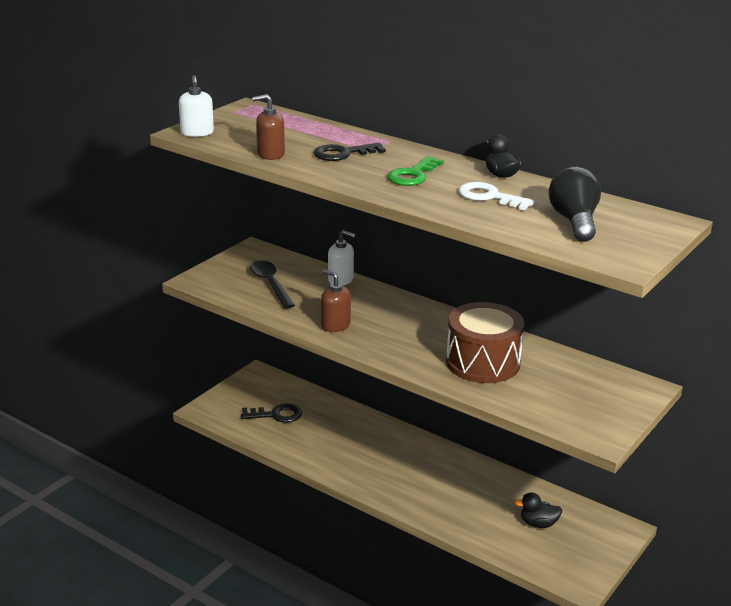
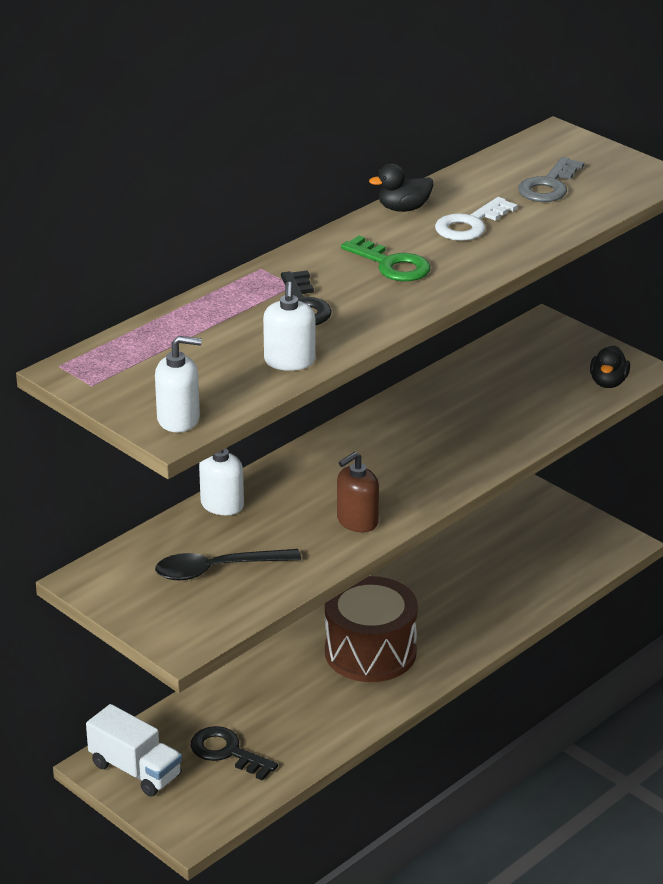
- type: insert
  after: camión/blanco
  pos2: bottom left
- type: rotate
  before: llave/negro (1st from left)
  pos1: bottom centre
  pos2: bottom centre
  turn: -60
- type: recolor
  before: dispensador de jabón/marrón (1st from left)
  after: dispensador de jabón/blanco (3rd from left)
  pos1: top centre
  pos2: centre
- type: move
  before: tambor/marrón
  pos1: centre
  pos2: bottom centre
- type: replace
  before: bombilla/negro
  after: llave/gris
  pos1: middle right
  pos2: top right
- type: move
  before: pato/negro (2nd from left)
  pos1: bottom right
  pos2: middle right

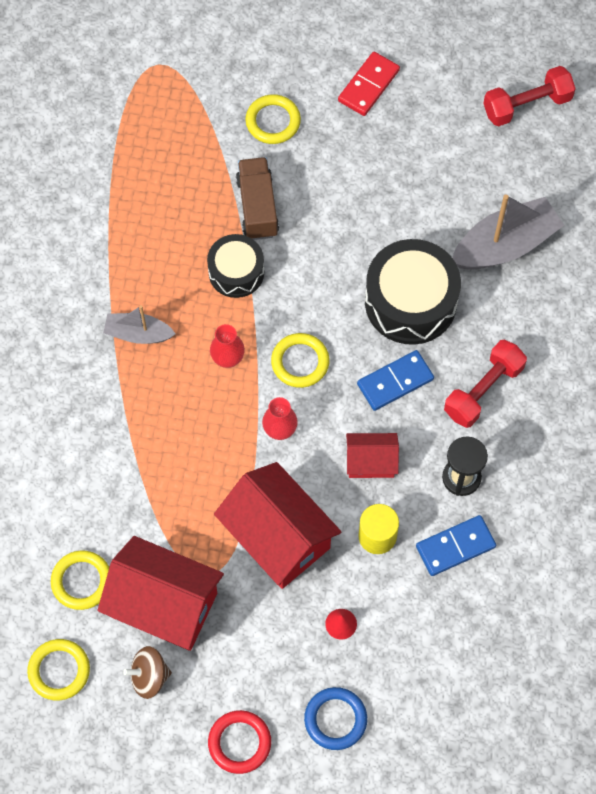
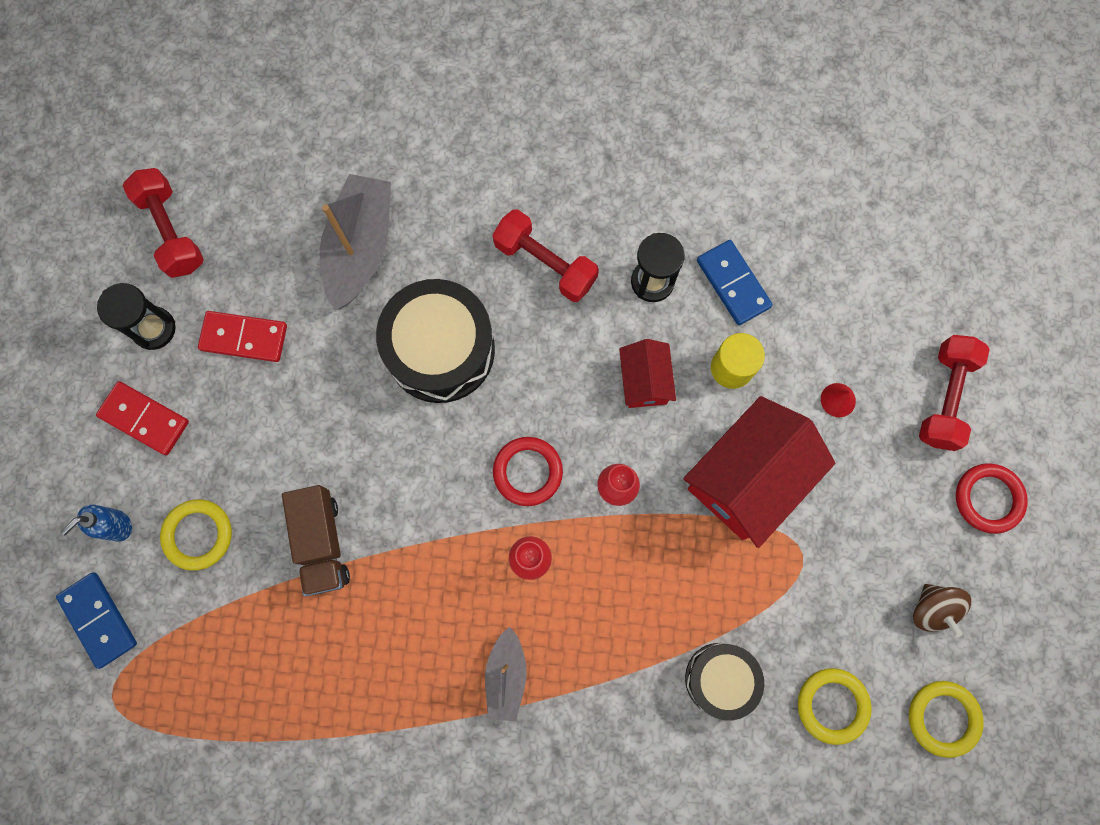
- type: move
  before: ficha de dominó/azul (1st from left)
  pos1: centre
  pos2: bottom left
- type: insert
  after: dispensador de jabón/azul
  pos2: middle left
- type: insert
  after: reloj de arena/negro (1st from left)
  pos2: middle left
- type: insert
  after: ficha de dominó/rojo (2nd from left)
  pos2: middle left
- type: rotate
  before: camión/marrón
  pos1: top centre
  pos2: middle left
  turn: -90
- type: rotate
  before: barco/gris (2nd from left in the first image)
  pos1: top right
  pos2: top left
  turn: 45
- type: recolor
  before: anillo/amarillo (4th from left)
  after: anillo/rojo (1st from left)
  pos1: centre
  pos2: centre
- type: move
  before: tambor/negro (1st from left in the first image)
  after: tambor/negro (2nd from left)
  pos1: centre
  pos2: bottom centre
- type: replace
  before: anillo/azul
  after: mancuerna/rojo (3rd from left)
  pos1: bottom centre
  pos2: middle right
- type: delete
  before: casa/rojo (1st from left)
  pos1: bottom left

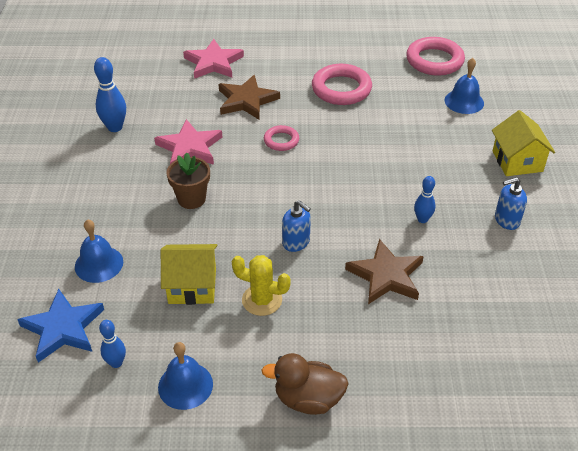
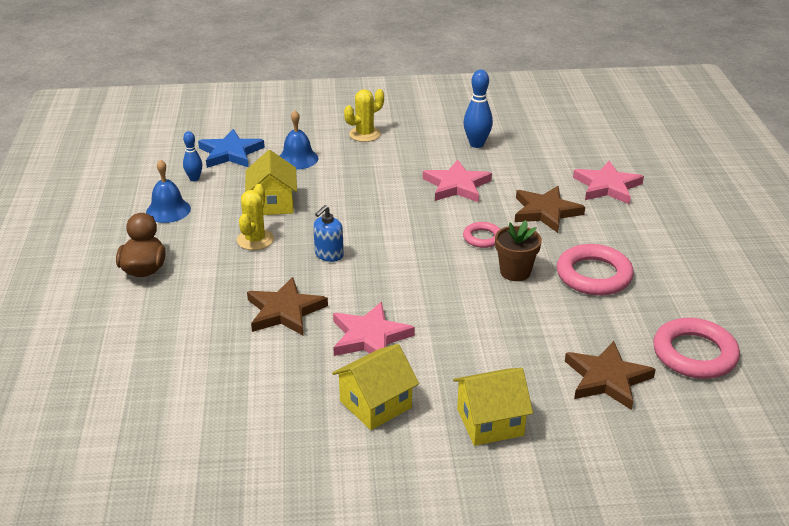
- type: replace
  before: dispensador de jabón/azul (2nd from left)
  after: casa/amarillo (2nd from left)
  pos1: middle right
  pos2: bottom centre
- type: replace
  before: bolo/azul (3rd from left)
  after: estrella/rosa (1st from left)
  pos1: middle right
  pos2: centre
- type: insert
  after: cactus/amarillo (2nd from left)
  pos2: top centre
- type: move
  before: maceta/marrón
  pos1: middle left
  pos2: centre
- type: replace
  before: campana/azul (3rd from left)
  after: estrella/marrón (3rd from left)
  pos1: top right
  pos2: bottom right

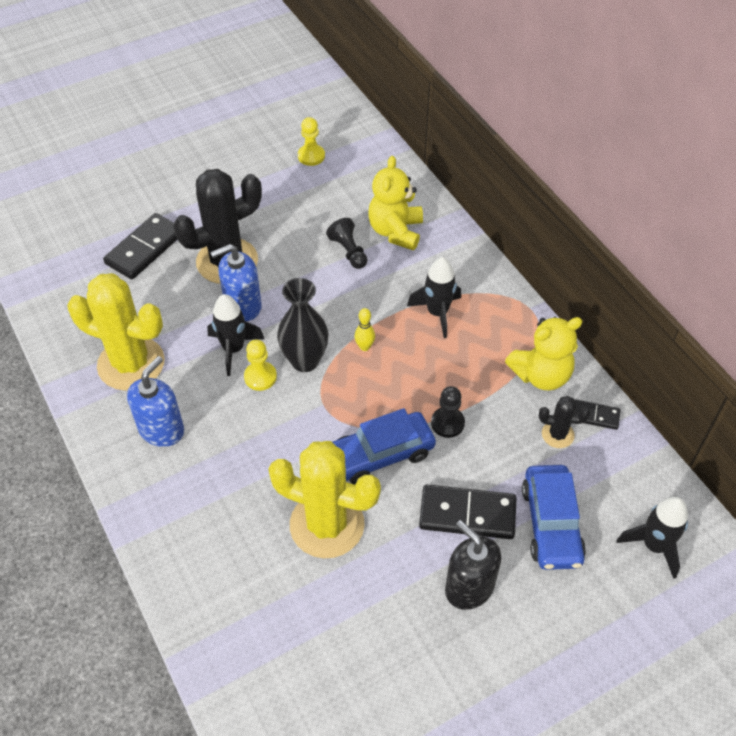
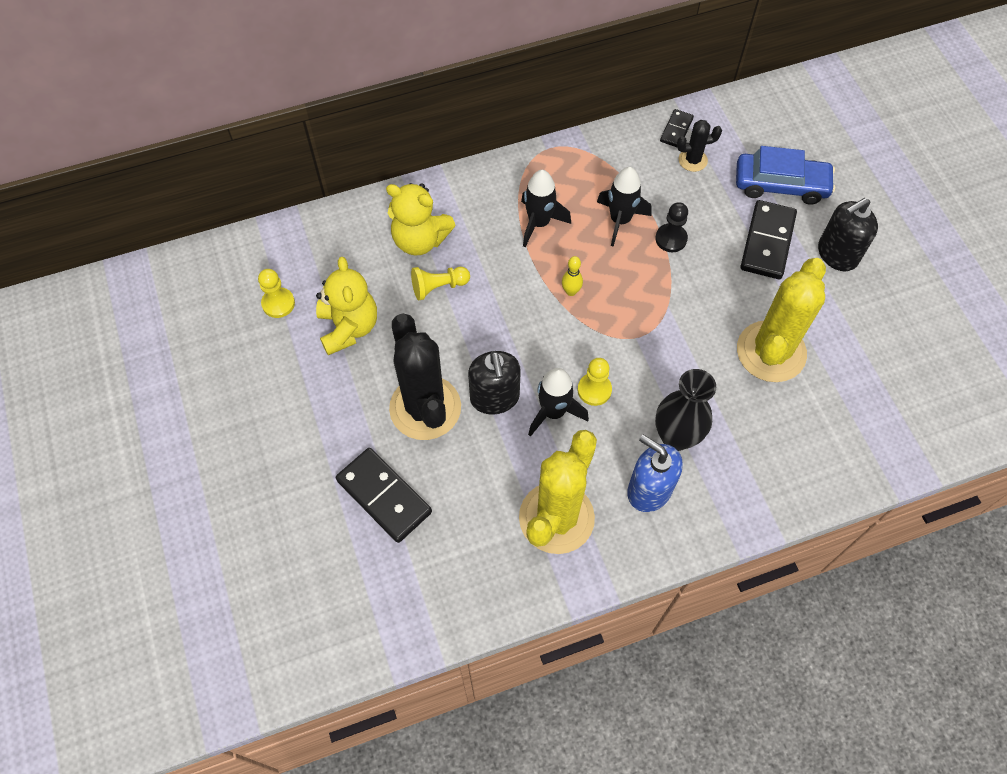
- type: move
  before: osito/amarillo (2nd from left in the first image)
  after: osito/amarillo (1st from left)
  pos1: middle right
  pos2: centre
- type: recolor
  before: peón/negro (1st from left)
  after: peón/amarillo (2nd from left)
  pos1: top centre
  pos2: centre
- type: recolor
  before: dispensador de jabón/azul (2nd from left)
  after: dispensador de jabón/negro (1st from left)
  pos1: middle left
  pos2: centre
- type: move
  before: cohete/negro (3rd from left)
  pos1: bottom right
  pos2: top centre
- type: move
  before: florero/negro
  pos1: centre
  pos2: middle right
- type: rotate
  before: cactus/negro (2nd from left)
  pos1: middle right
  pos2: top right
  turn: 60
- type: delete
  before: coche/azul (1st from left)
  pos1: centre

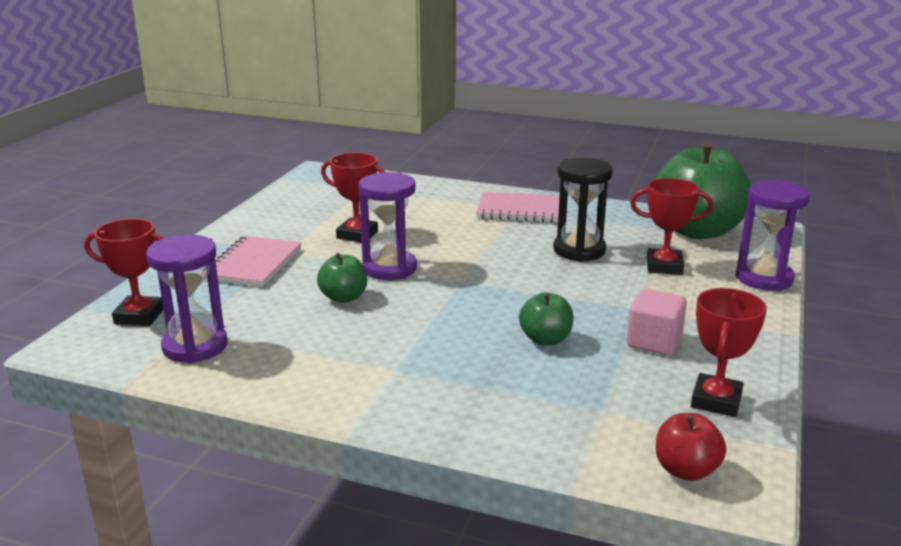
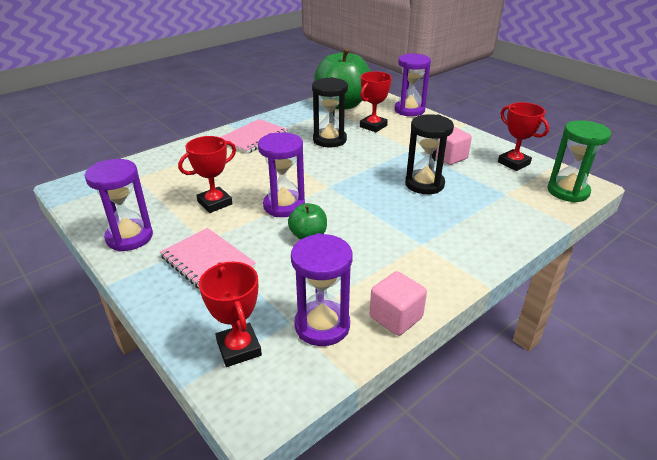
- type: insert
  after: reloj de arena/morado (1st from left)
  pos2: middle left
- type: rotate
  before: trofeo/rojo (1st from left in the first image)
  pos1: middle left
  pos2: bottom centre
  turn: -60
- type: insert
  after: cubo/rosa (1st from left)
  pos2: centre
- type: replace
  before: manzana/verde (2nd from left)
  after: reloj de arena/negro (2nd from left)
  pos1: centre
  pos2: centre
- type: replace
  before: manzana/rojo
  after: reloj de arena/verde
  pos1: bottom right
  pos2: middle right

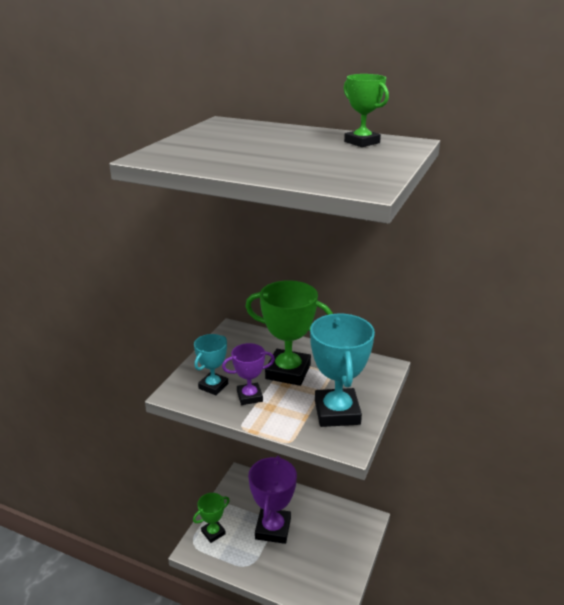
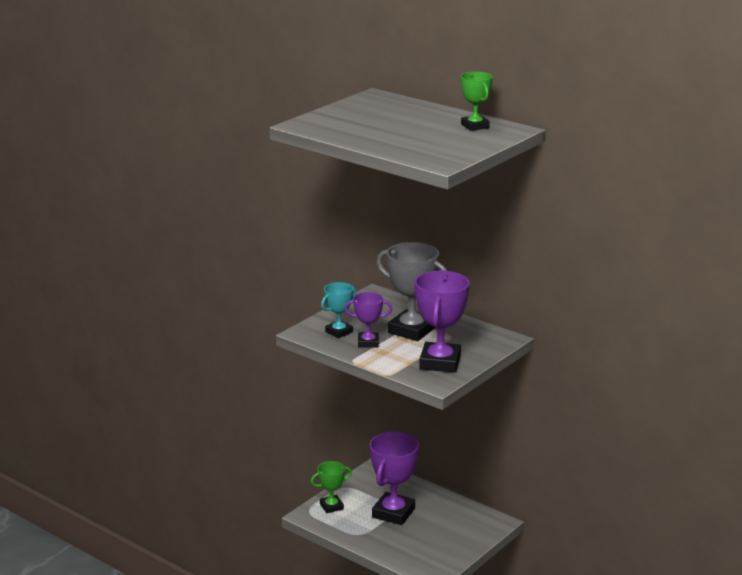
- type: recolor
  before: trofeo/verde (2nd from left)
  after: trofeo/gris
  pos1: centre
  pos2: centre
- type: recolor
  before: trofeo/turquesa (2nd from left)
  after: trofeo/morado (3rd from left)
  pos1: centre
  pos2: centre

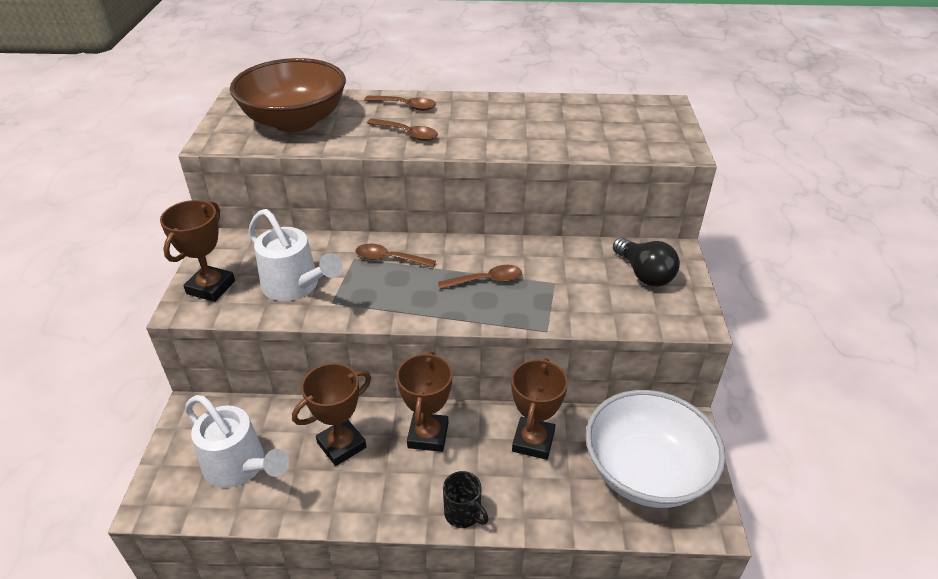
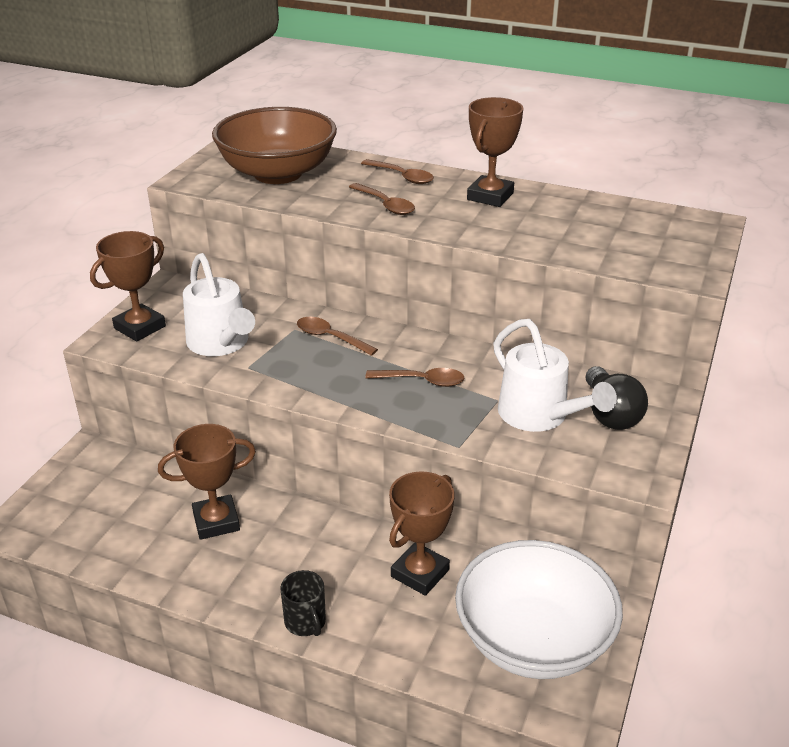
- type: move
  before: trofeo/marrón (3rd from left in the first image)
  after: trofeo/marrón (4th from left)
  pos1: bottom centre
  pos2: top centre
- type: move
  before: regadera/blanco (1st from left in the first image)
  after: regadera/blanco (2nd from left)
  pos1: bottom left
  pos2: middle right

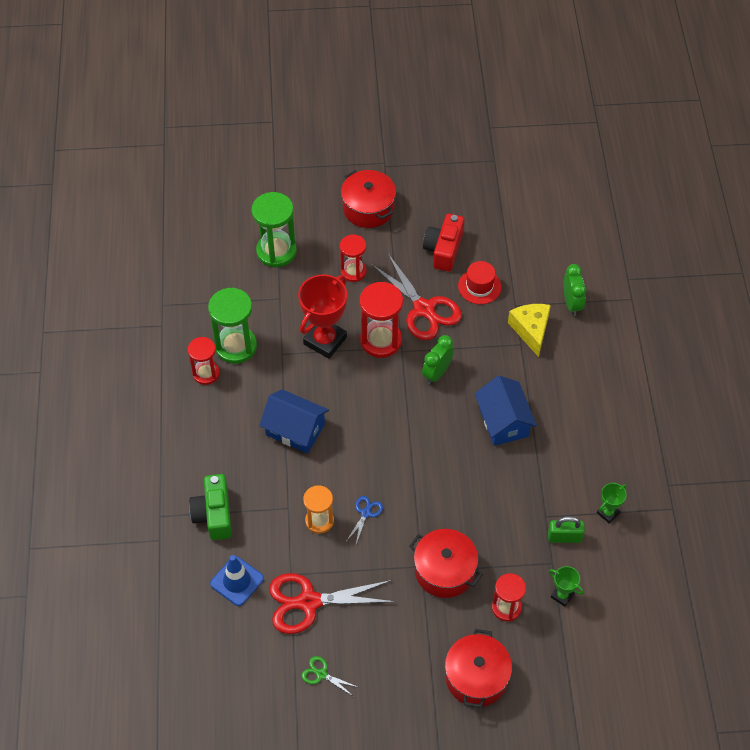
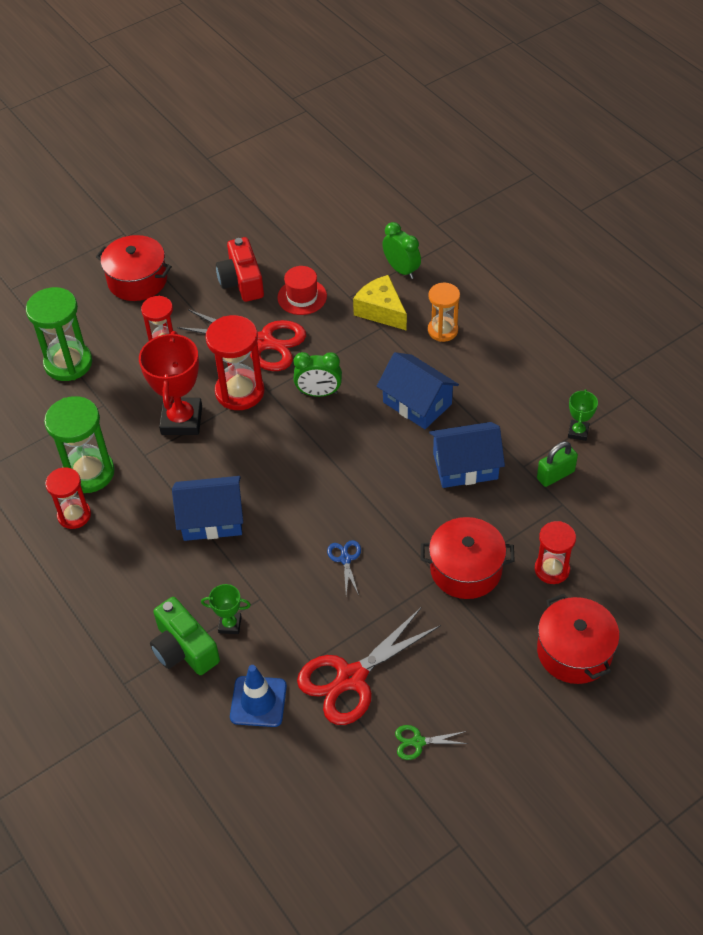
- type: move
  before: trofeo/verde (1st from left)
  pos1: bottom right
  pos2: middle left
- type: rotate
  before: despertador/verde (1st from left)
  pos1: centre
  pos2: centre
  turn: -90
- type: move
  before: reloj de arena/naranja
  pos1: bottom centre
  pos2: centre
- type: insert
  after: casa/azul (3rd from left)
  pos2: centre

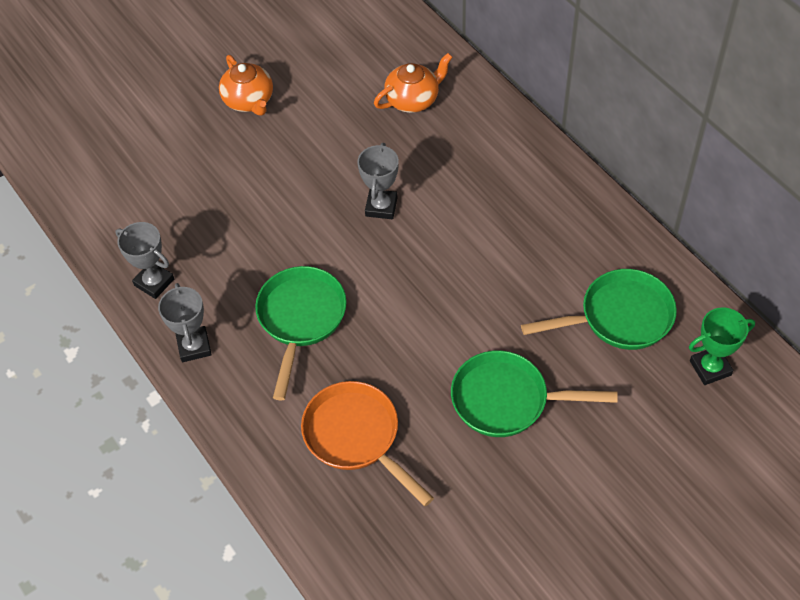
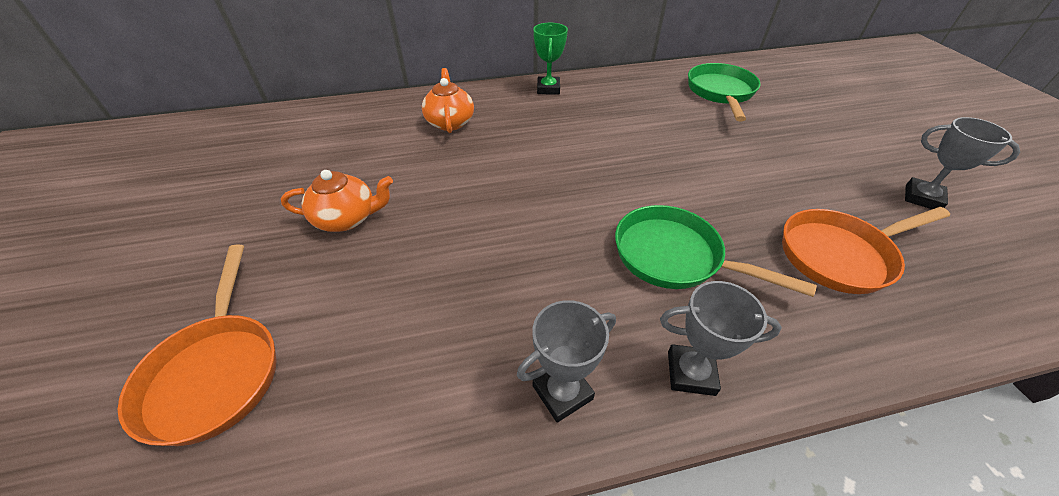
- type: insert
  after: sartén/naranja (1st from left)
  pos2: bottom left
- type: move
  before: trofeo/verde
  pos1: middle right
  pos2: top centre
- type: move
  before: trofeo/gris (3rd from left)
  pos1: top centre
  pos2: top right
- type: delete
  before: sartén/verde (2nd from left)
  pos1: middle right

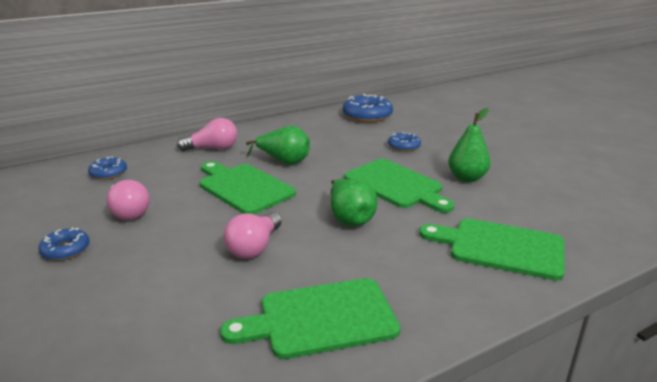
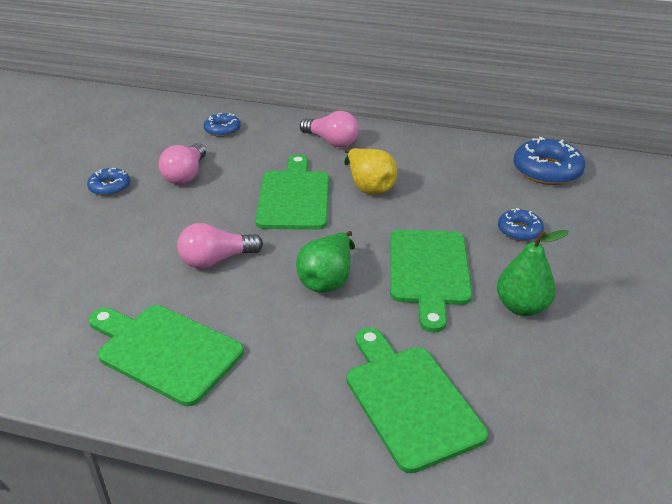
- type: recolor
  before: pera/verde (1st from left)
  after: pera/amarillo
  pos1: centre
  pos2: centre

